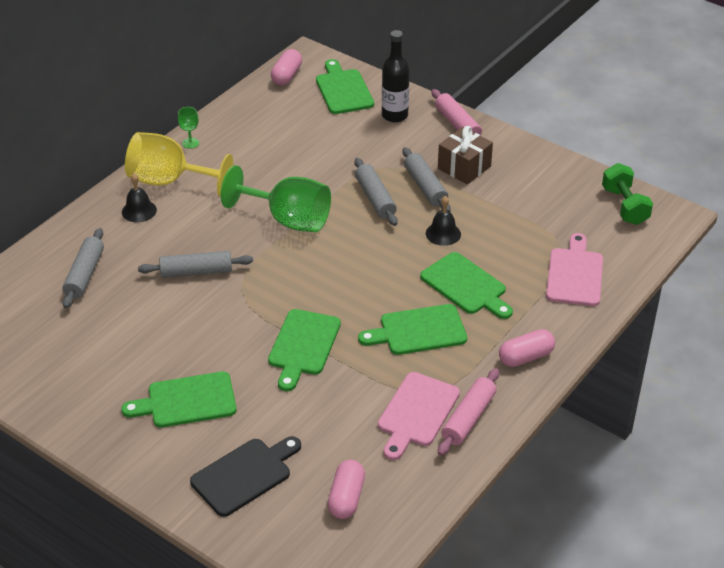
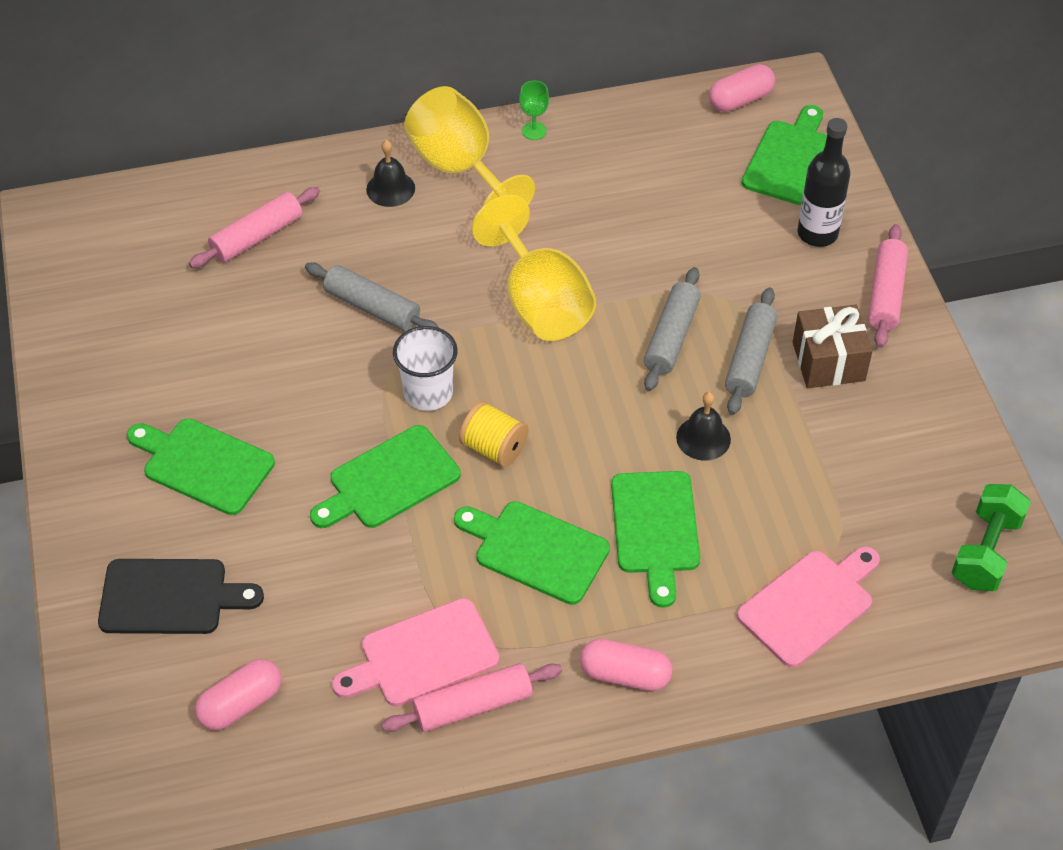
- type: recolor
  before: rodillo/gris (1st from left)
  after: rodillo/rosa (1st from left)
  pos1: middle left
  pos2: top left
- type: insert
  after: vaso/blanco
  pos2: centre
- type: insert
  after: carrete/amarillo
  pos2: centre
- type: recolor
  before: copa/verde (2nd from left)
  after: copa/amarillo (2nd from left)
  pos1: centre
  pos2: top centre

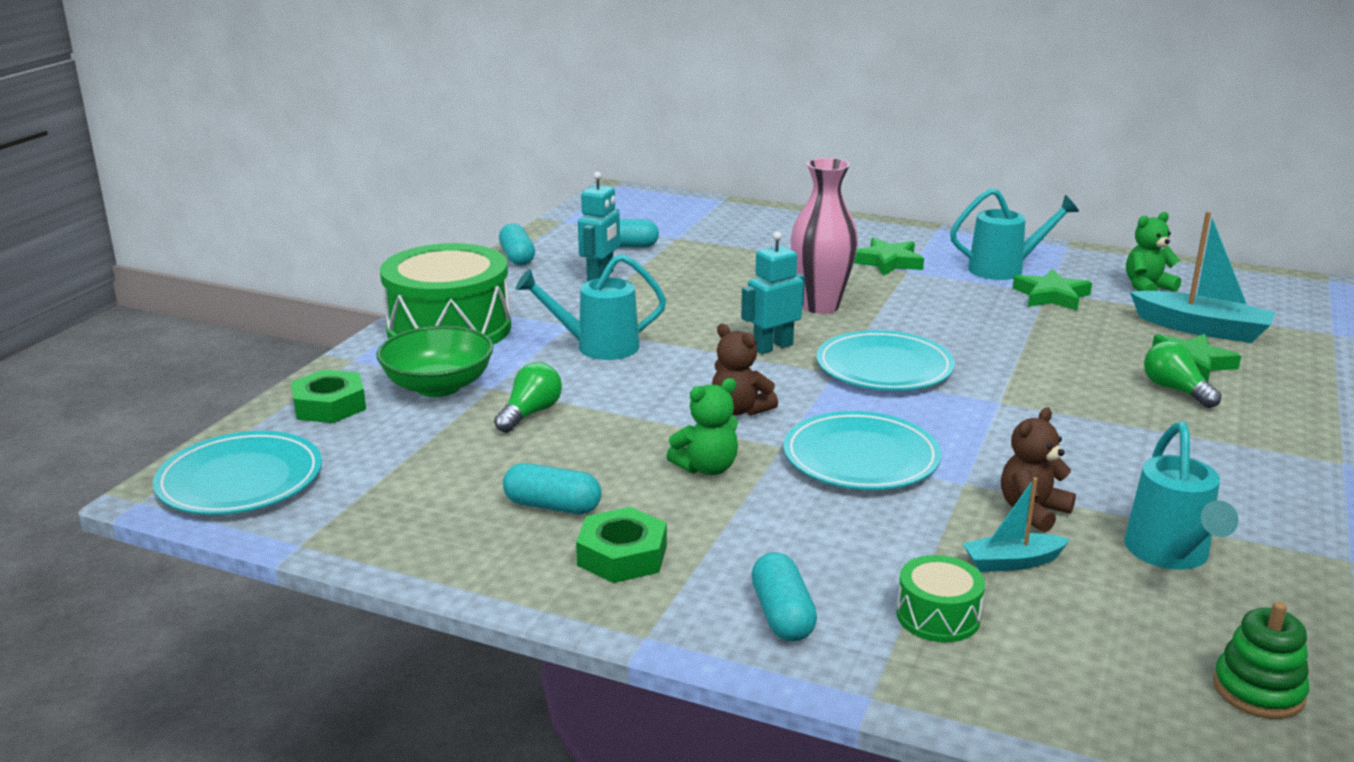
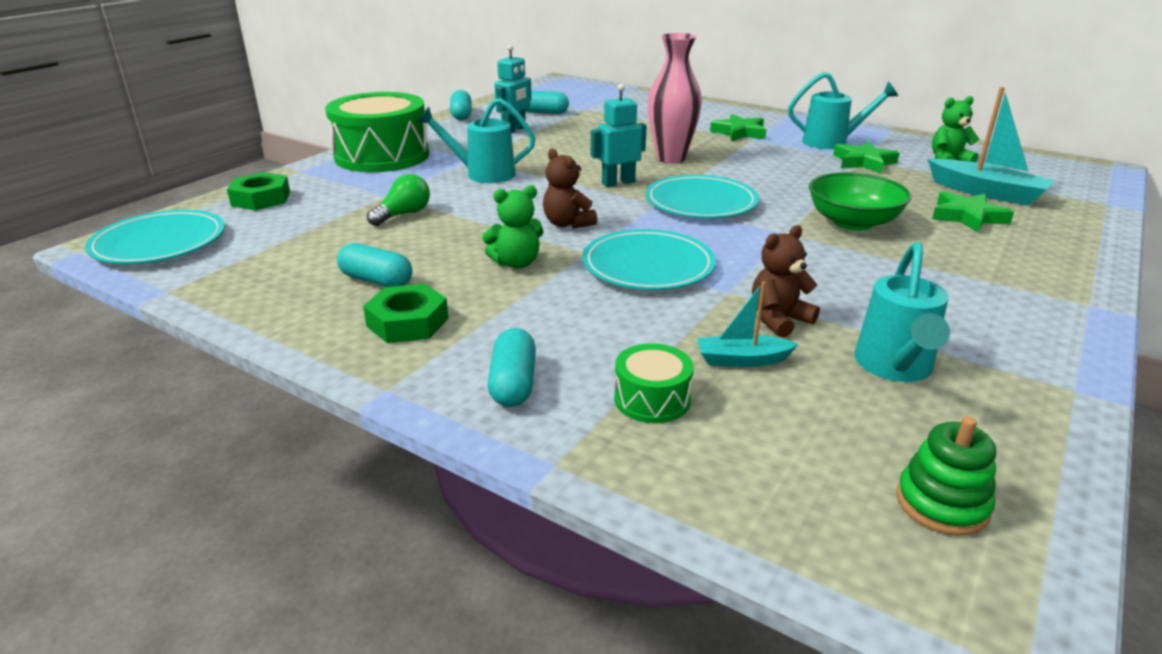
- type: move
  before: cuenco/verde
  pos1: middle left
  pos2: top right
- type: delete
  before: bombilla/verde (2nd from left)
  pos1: middle right

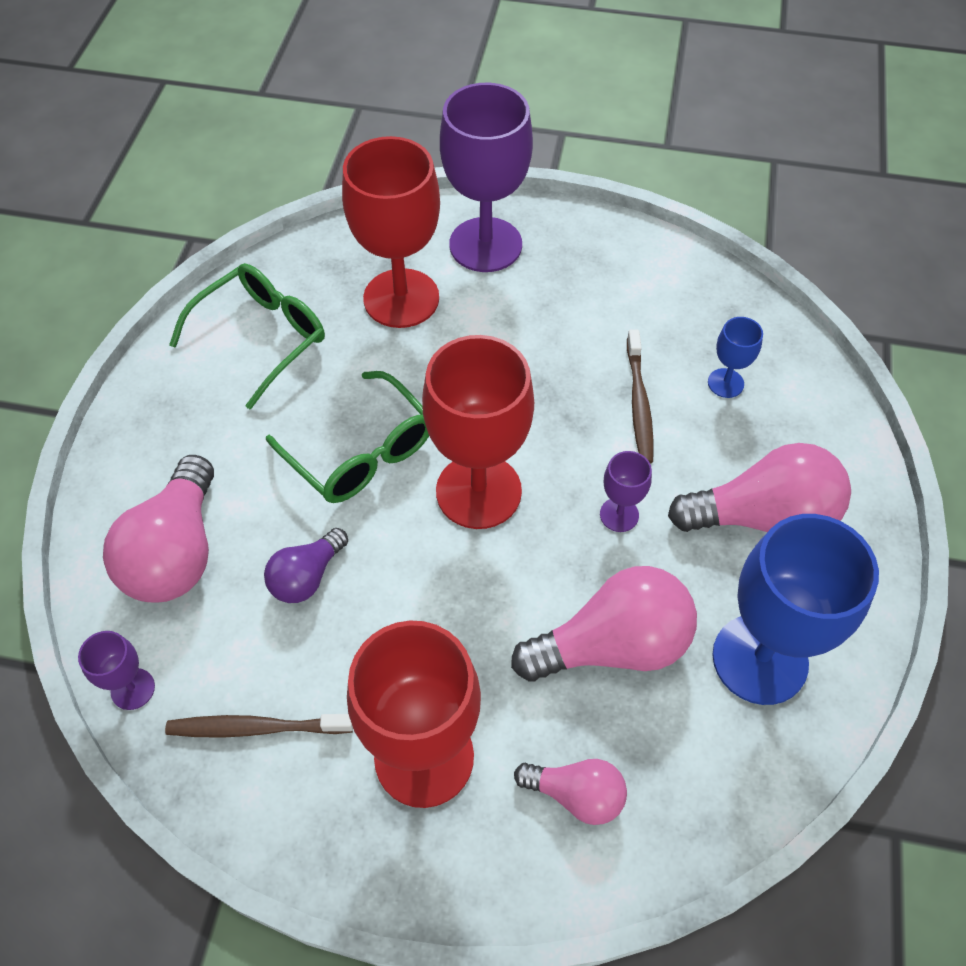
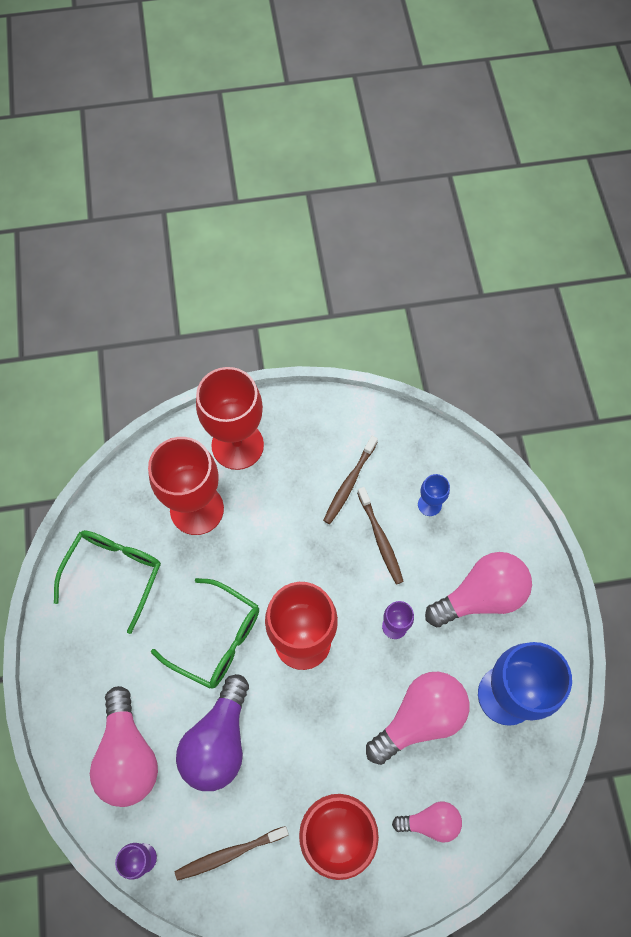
- type: resize
  before: bombilla/morado
  pos1: middle left
  pos2: bottom centre
  scale: 1.76
- type: recolor
  before: copa/morado (2nd from left)
  after: copa/rojo (2nd from left)
  pos1: top centre
  pos2: centre
- type: insert
  after: cepillo de dientes/marrón (2nd from left)
  pos2: centre

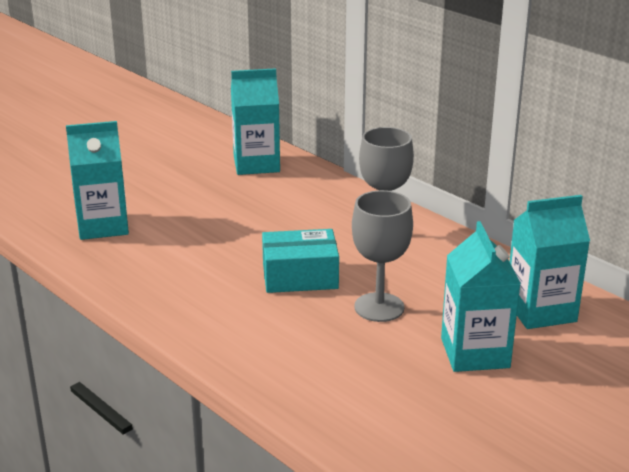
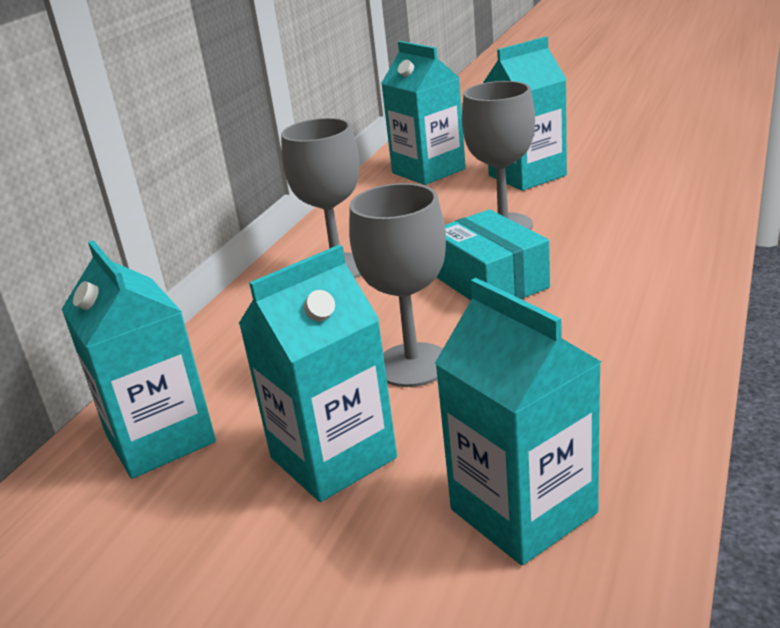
- type: insert
  after: cartón de leche/turquesa (2nd from left)
  pos2: centre
- type: insert
  after: copa/gris (2nd from left)
  pos2: centre

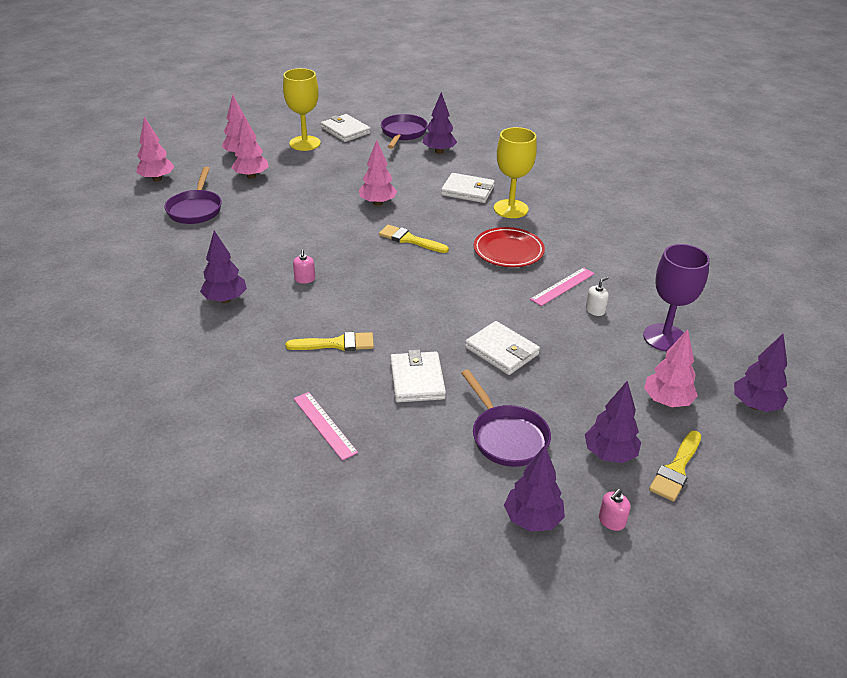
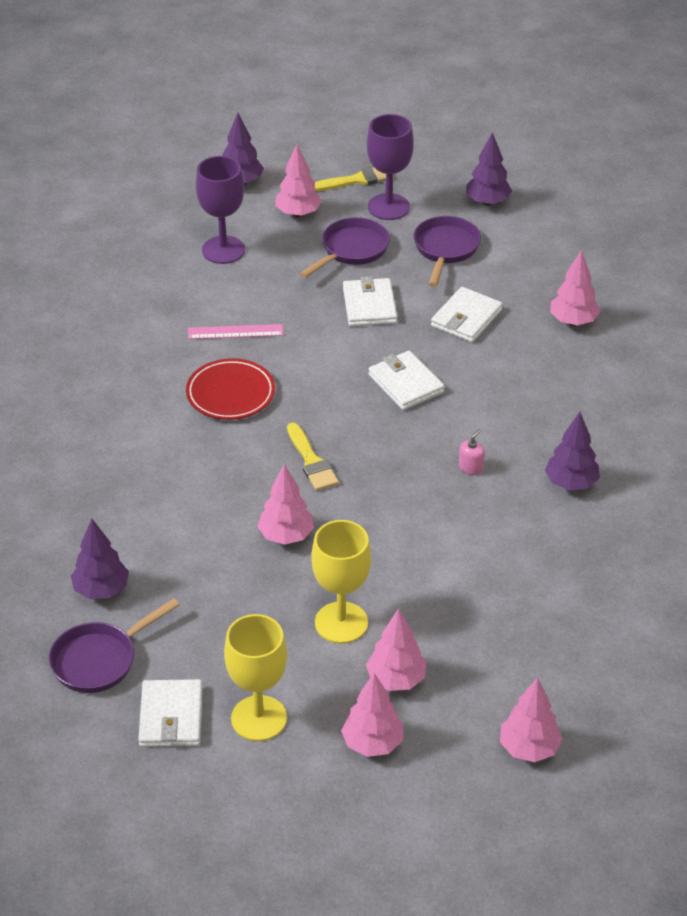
- type: move
  before: sartén/morado (1st from left in the first image)
  after: sartén/morado (2nd from left)
  pos1: top left
  pos2: top centre
- type: move
  before: copa/amarillo (2nd from left)
  pos1: top centre
  pos2: centre
- type: replace
  before: árbol/morado (4th from left)
  after: copa/morado (2nd from left)
  pos1: middle right
  pos2: top centre
- type: move
  before: cartera/blanco (3rd from left)
  pos1: top centre
  pos2: centre
- type: replace
  before: regla/rosa (1st from left)
  after: árbol/rosa (6th from left)
  pos1: centre
  pos2: top right
- type: delete
  before: pincel/amarillo (1st from left)
  pos1: centre
- type: delete
  before: dispensador de jabón/blanco
  pos1: middle right
- type: delete
  before: dispensador de jabón/rosa (2nd from left)
  pos1: bottom right

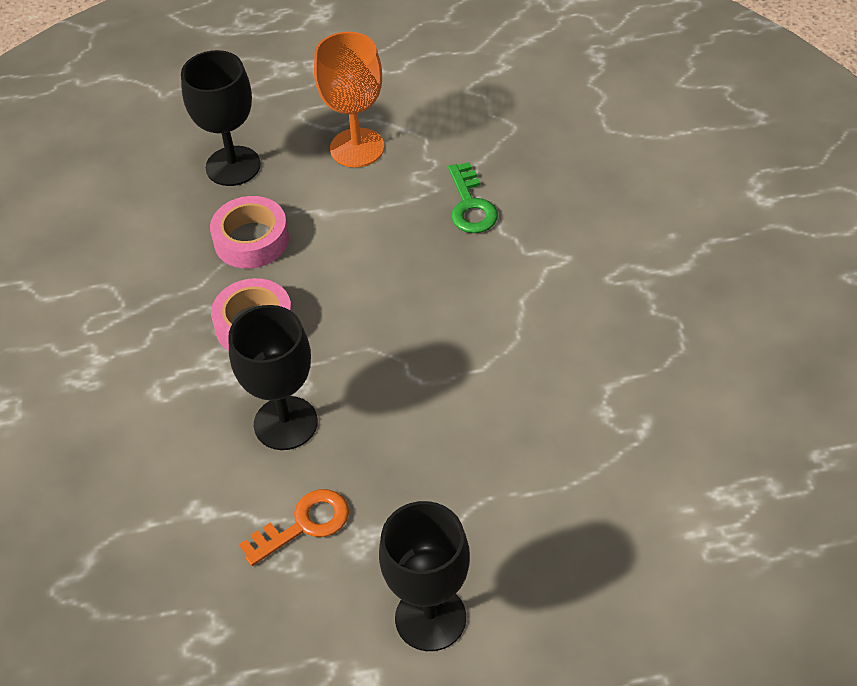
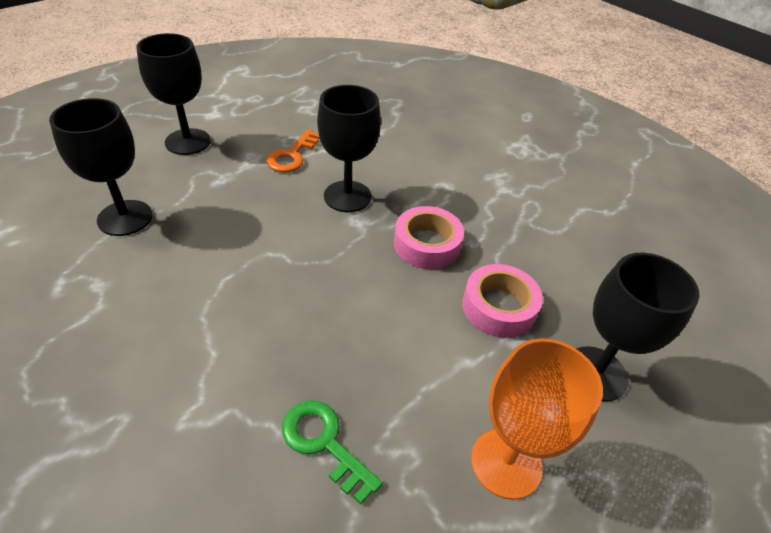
- type: insert
  after: copa/negro (1st from left)
  pos2: top left

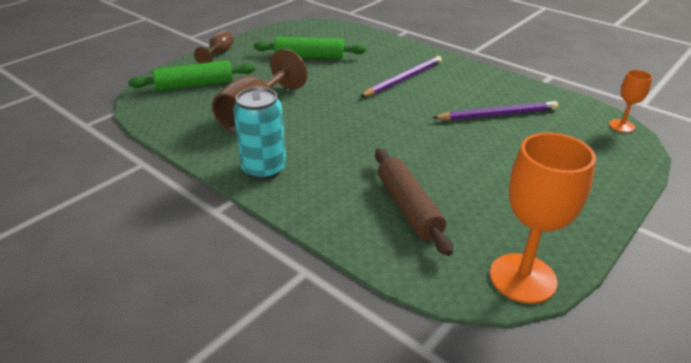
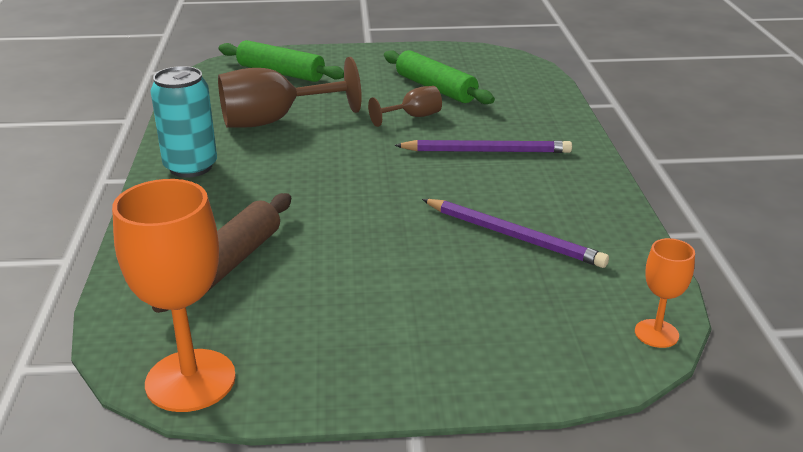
- type: move
  before: copa/marrón (1st from left in the first image)
  after: copa/marrón (2nd from left)
  pos1: top left
  pos2: top centre

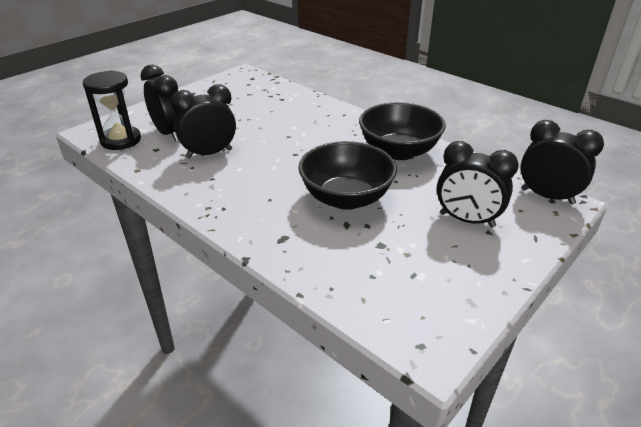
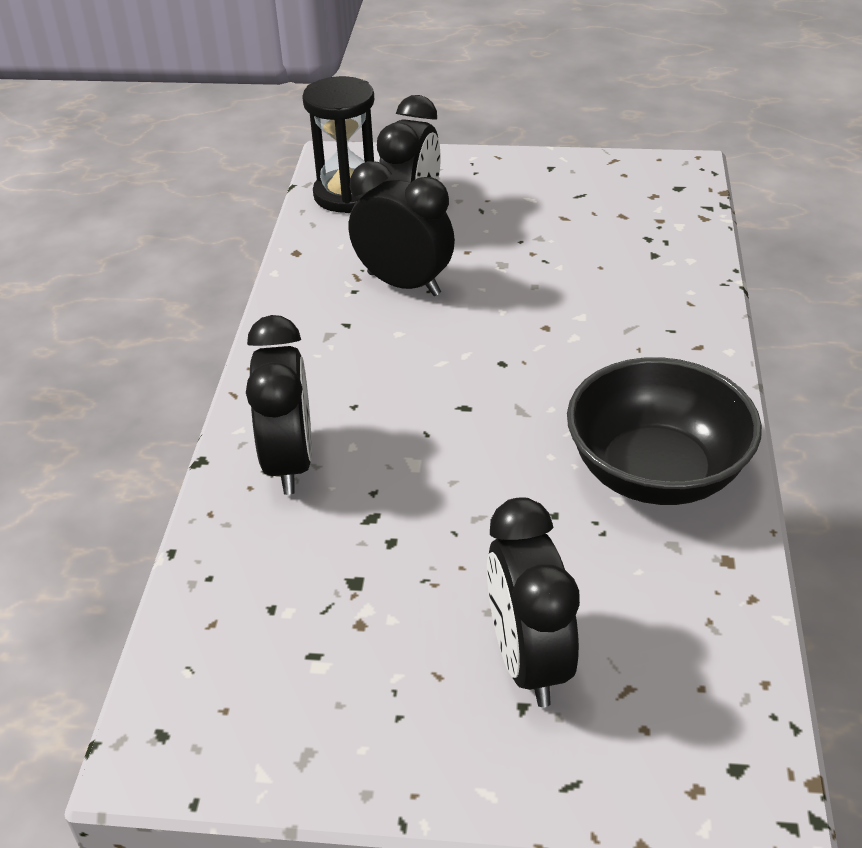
- type: move
  before: despertador/negro (4th from left in the first image)
  after: despertador/negro (1st from left)
  pos1: middle right
  pos2: middle left
- type: delete
  before: cuenco/negro (1st from left)
  pos1: centre

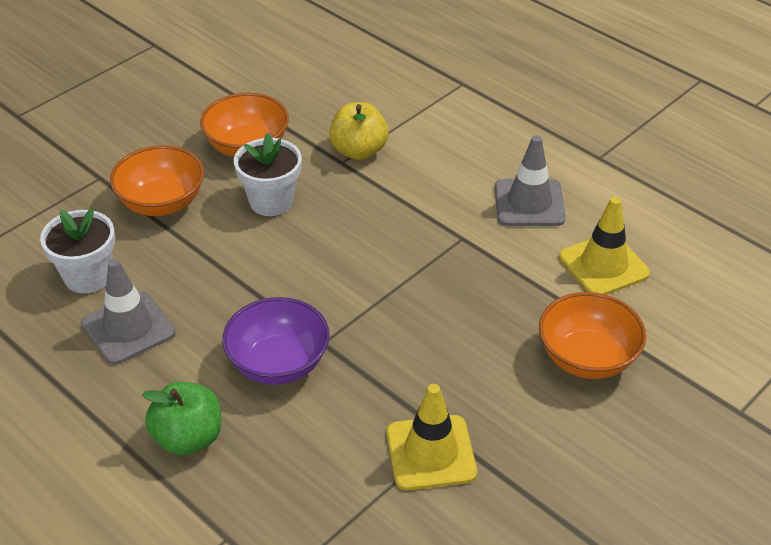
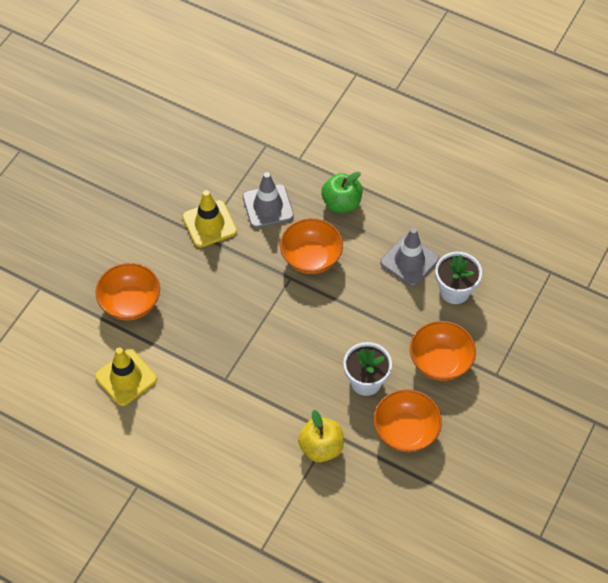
- type: move
  before: cono de tráfico/gris (2nd from left in the first image)
  after: cono de tráfico/gris (1st from left)
  pos1: top right
  pos2: centre
- type: recolor
  before: cuenco/morado
  after: cuenco/naranja (2nd from left)
  pos1: centre
  pos2: centre

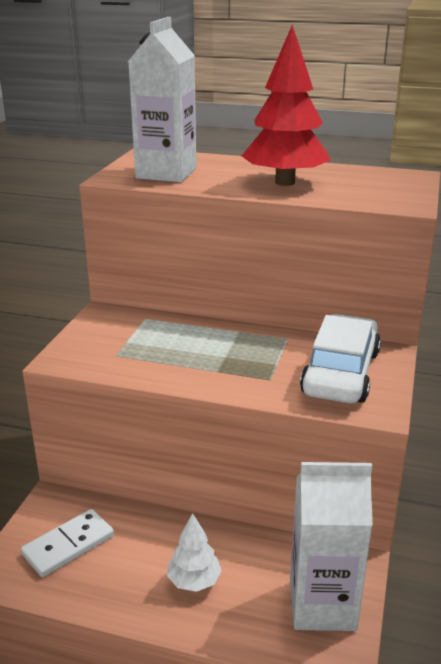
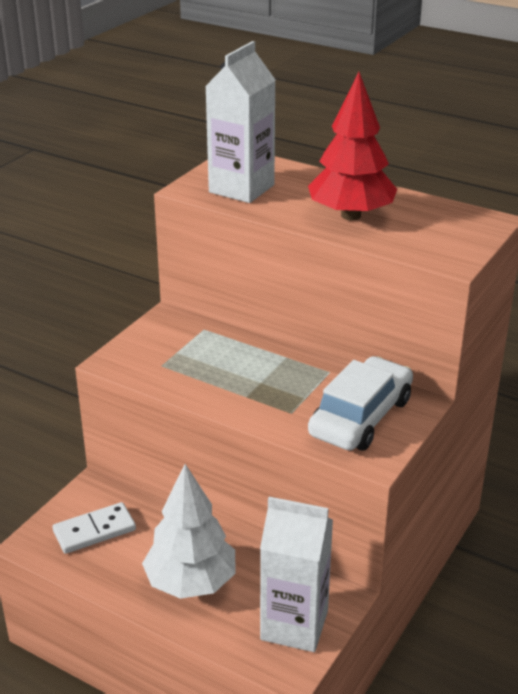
- type: resize
  before: árbol/blanco
  pos1: bottom centre
  pos2: bottom centre
  scale: 1.9

